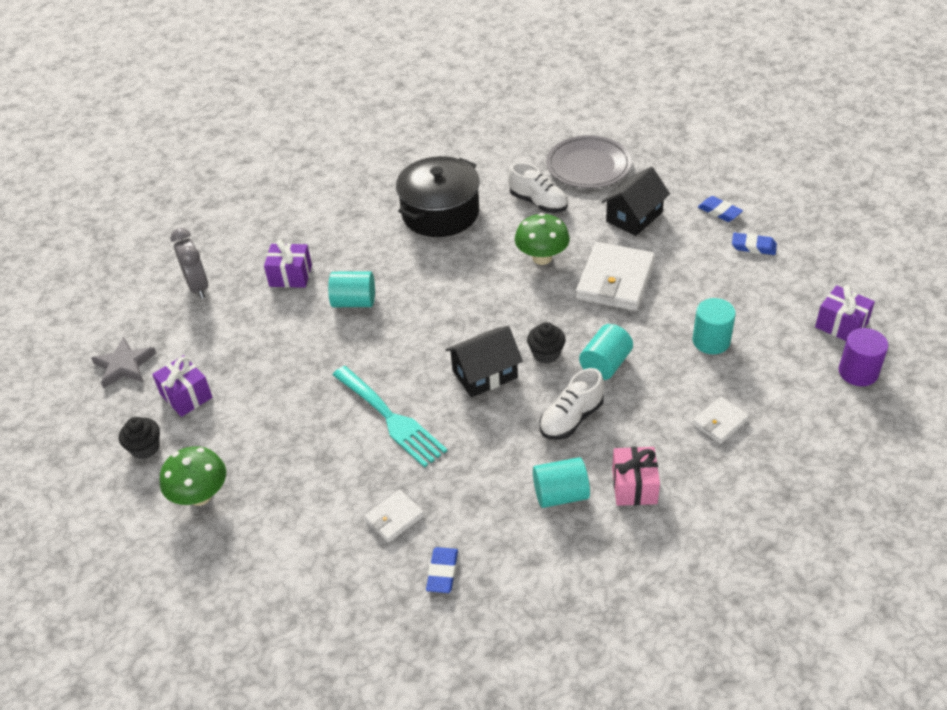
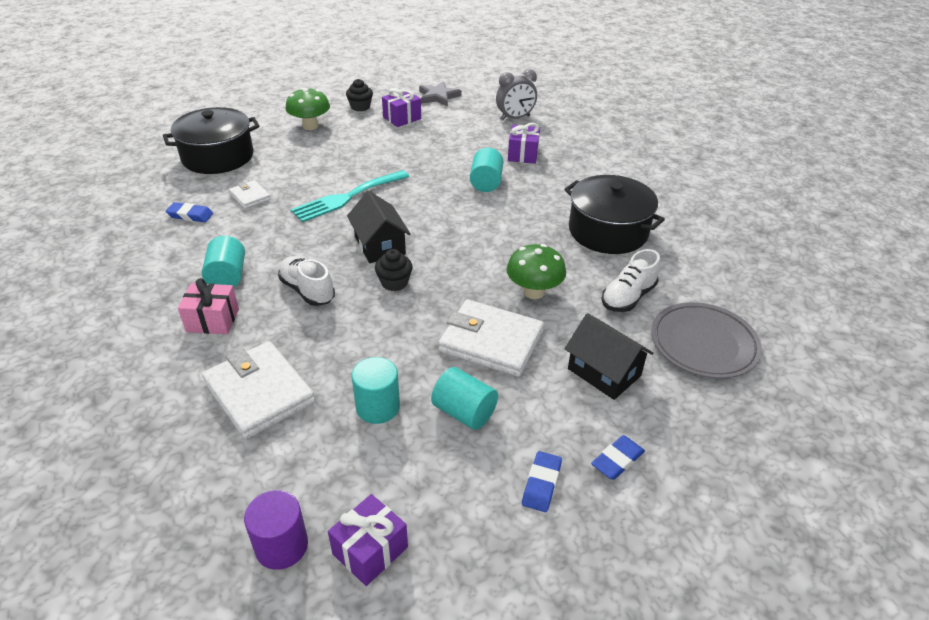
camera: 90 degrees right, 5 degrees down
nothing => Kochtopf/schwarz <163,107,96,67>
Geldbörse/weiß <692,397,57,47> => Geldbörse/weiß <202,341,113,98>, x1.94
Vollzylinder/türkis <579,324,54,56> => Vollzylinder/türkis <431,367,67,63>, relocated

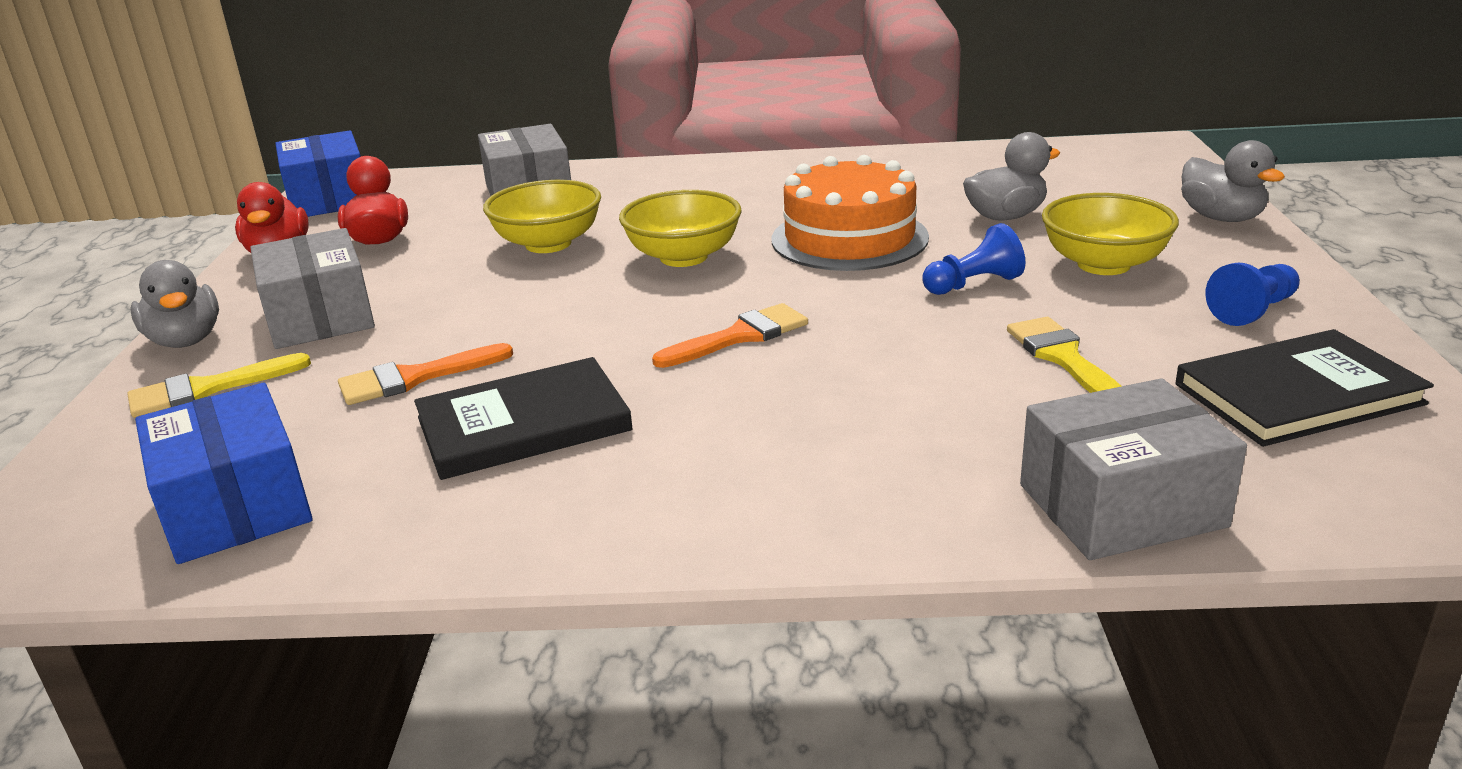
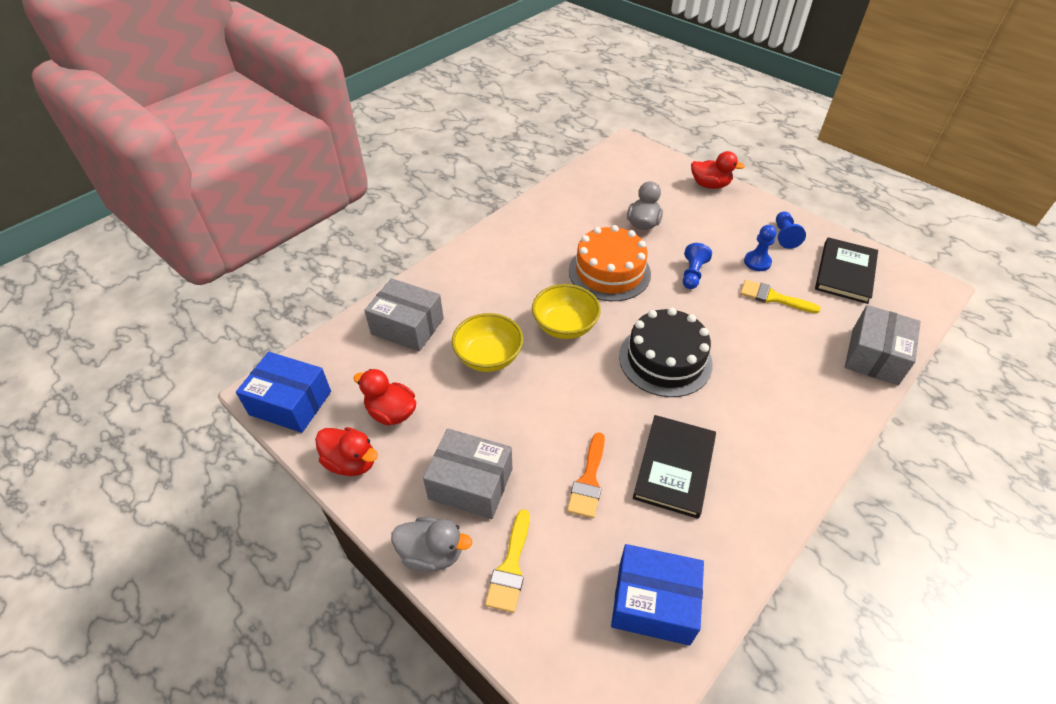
camera: 50 degrees left, 20 degrees up
Pinsel/orange <652,303,156,65> => Kuchen/schwarz <619,308,94,89>
Ente/grau <1181,140,104,82> => Ente/rot <691,151,54,38>
nothing => Bauer/blau <744,225,33,46>
Schüssel/gelb <1042,193,137,82> => nothing

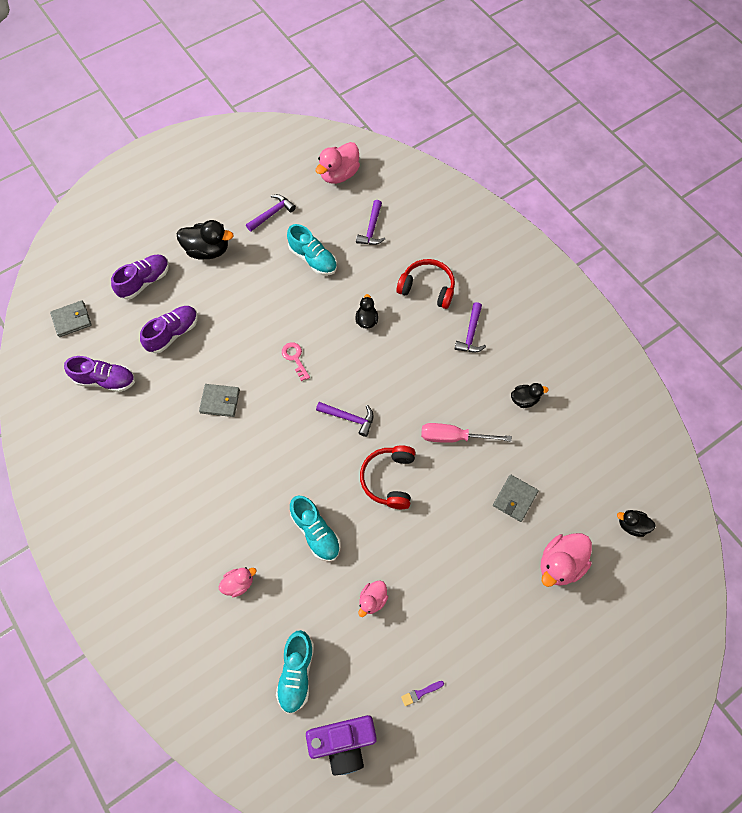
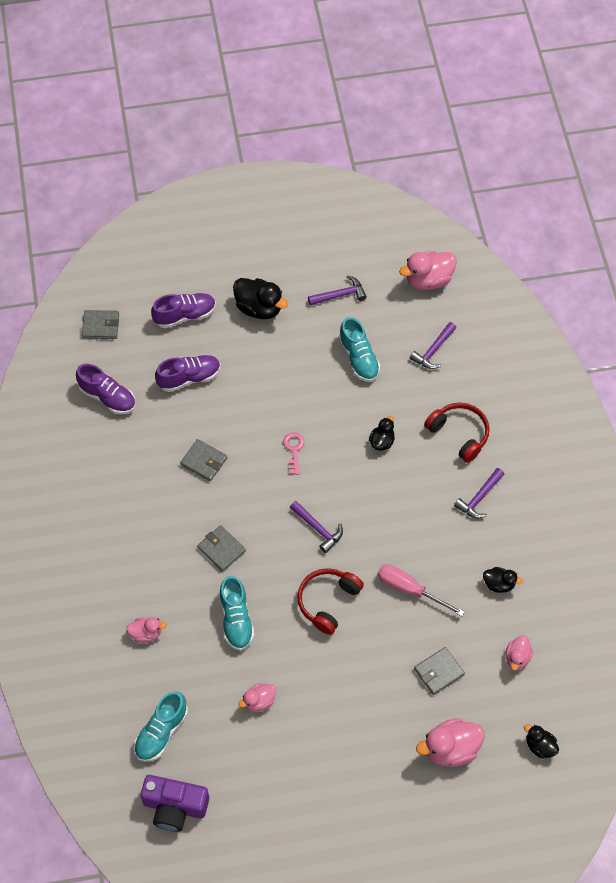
camera: 25 degrees right, 5 degrees down
nothing => Geldbörse/grau <197,525,49,47>
nothing => Ente/rosa <506,636,27,35>
Pinsel/lila <401,681,43,25> => nothing

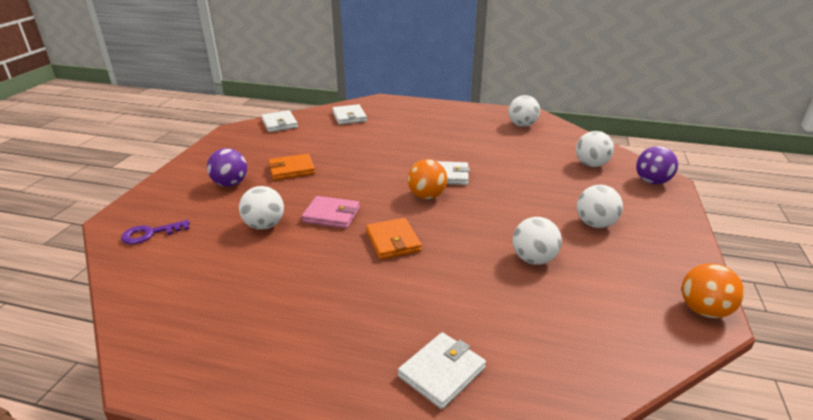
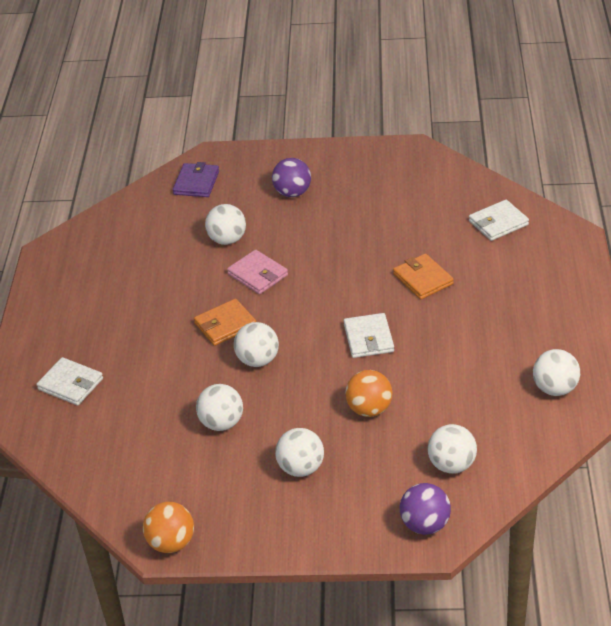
camera: 80 degrees right, 10 degrees up
Schlüssel/lila <121,220,69,24> => Geldbörse/lila <173,162,46,35>
Geldbörse/rosa <301,196,59,33> => Geldbörse/rosa <227,250,61,44>, 45 degrees counterclockwise
nothing => Ball/weiß <234,322,45,45>
Ball/orange <407,159,40,40> => Ball/orange <345,370,47,47>, relocated
Geldbörse/orange <268,154,47,26> => Geldbörse/orange <393,253,61,46>, relocated
Geldbörse/weiß <261,110,37,22> => nothing

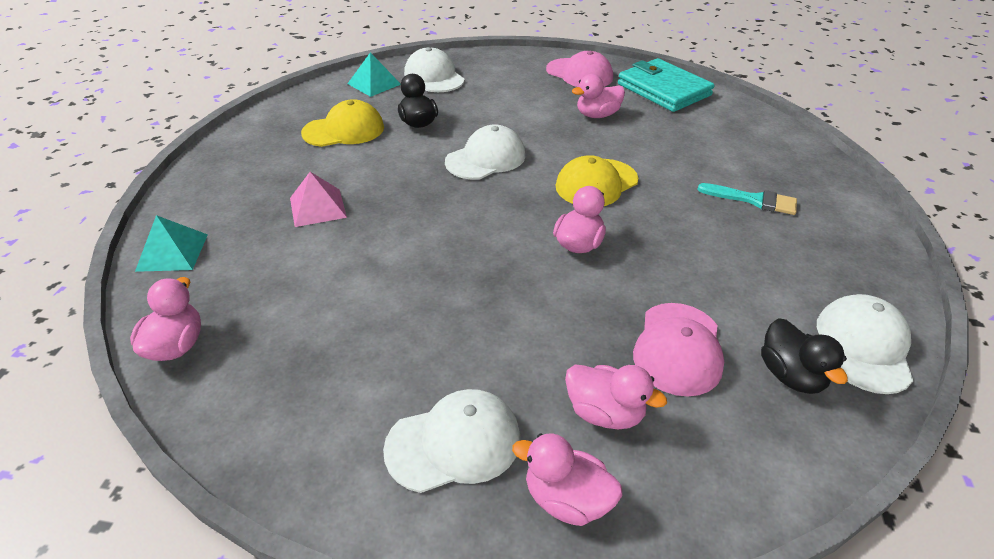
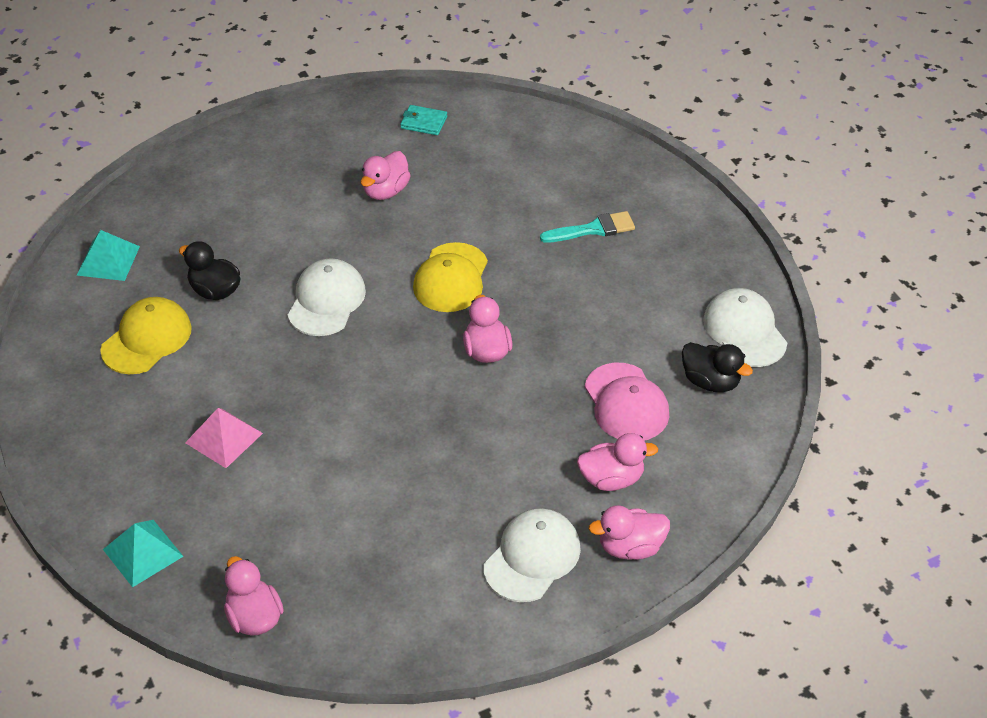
camera: 35 degrees left, 5 degrees up
Geldbörse/türkis <618,58,97,54> => Geldbörse/türkis <400,105,47,30>, x0.45
Kappe/weiß <404,47,61,45> => nothing
Kappe/rosa <546,51,67,36> => nothing

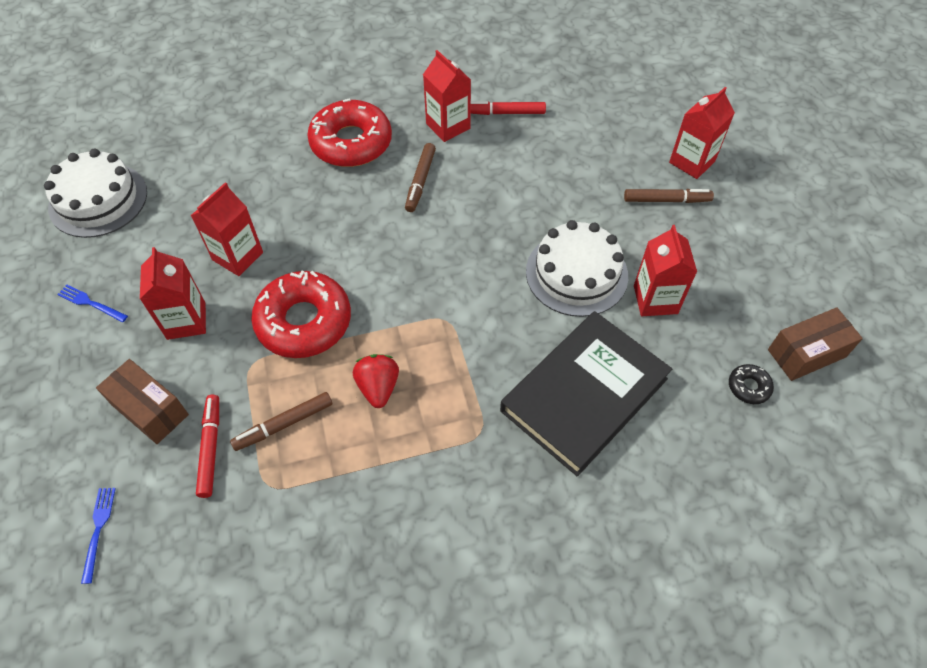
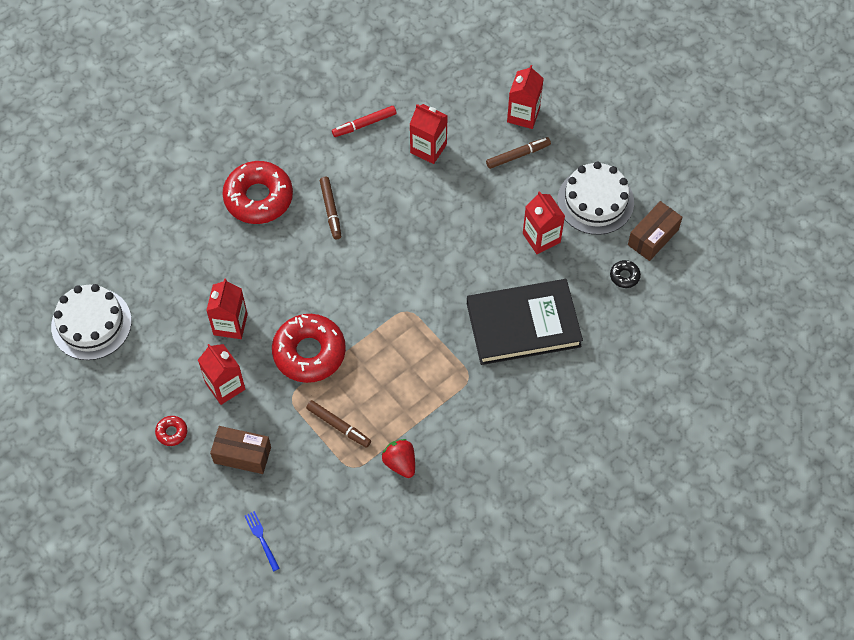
camera: 25 degrees left, 5 degrees up
nothing => Donut/rot <155,416,32,30>
Filzstift/braun <230,392,102,59> => Filzstift/braun <306,400,65,48>, 90 degrees counterclockwise
Erdbeere/rot <353,354,46,54> => Erdbeere/rot <382,439,33,39>, relocated
Getränkekarton/rot <423,50,48,92> => Getränkekarton/rot <410,104,38,60>, relocated
Buch/schwarz <500,311,172,165> => Buch/schwarz <467,279,116,86>, 60 degrees clockwise
Kuchen/weiß <526,220,102,97> => Kuchen/weiß <557,162,77,73>, relocated
Gabel/blau <57,285,71,37> => nothing
Filzstift/rot <196,395,23,103> => nothing

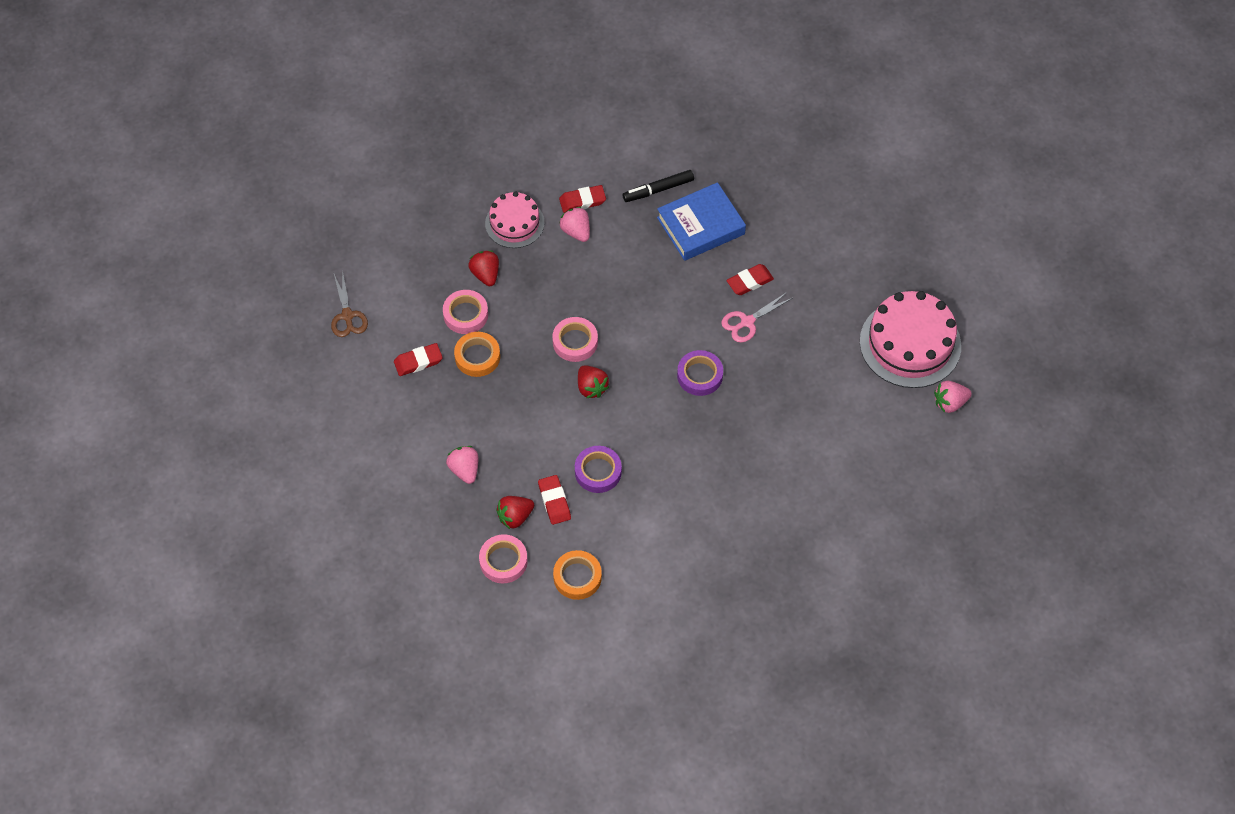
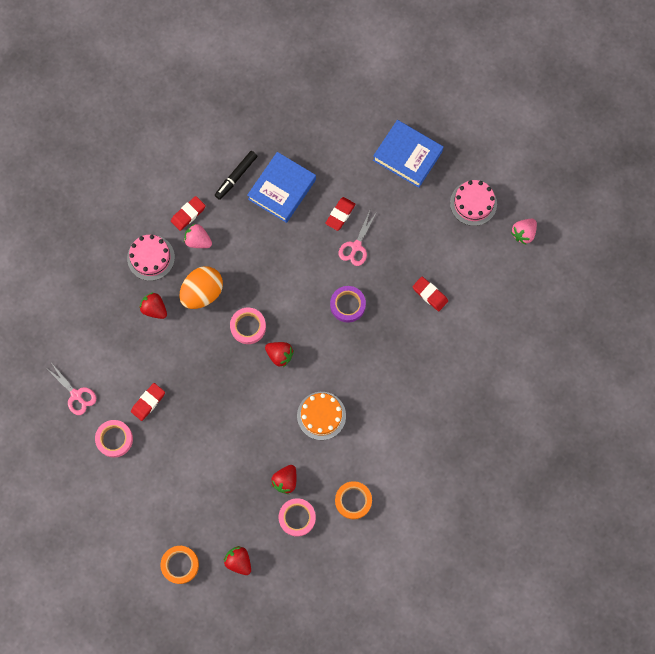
camera: 30 degrees left, 15 degrees up
Schere/braun <331,270,37,67> => Schere/rosa <45,364,51,51>
Klebeband/rosa <443,290,45,44> => Klebeband/rosa <95,420,38,38>, relocated
Klebeband/orange <454,332,46,45> => Klebeband/orange <161,546,38,38>, relocated
nothing => Ei/orange <180,266,43,43>
nothing => Erdbeere/rot <224,546,27,29>
Klebeband/lila <575,446,47,47> => Kuchen/orange <297,392,49,48>
nothing => Buch/blau <373,120,71,68>
Radiergummi/rot <538,475,33,50> => Radiergummi/rot <412,277,36,34>, relocated
Kuchen/rosa <860,291,101,97> => Kuchen/rosa <450,180,47,46>, x0.61
Erdbeere/rosa <446,446,32,38> => nothing

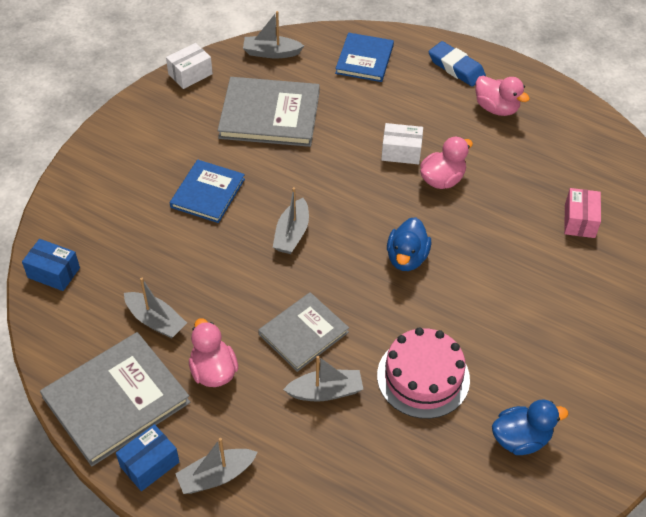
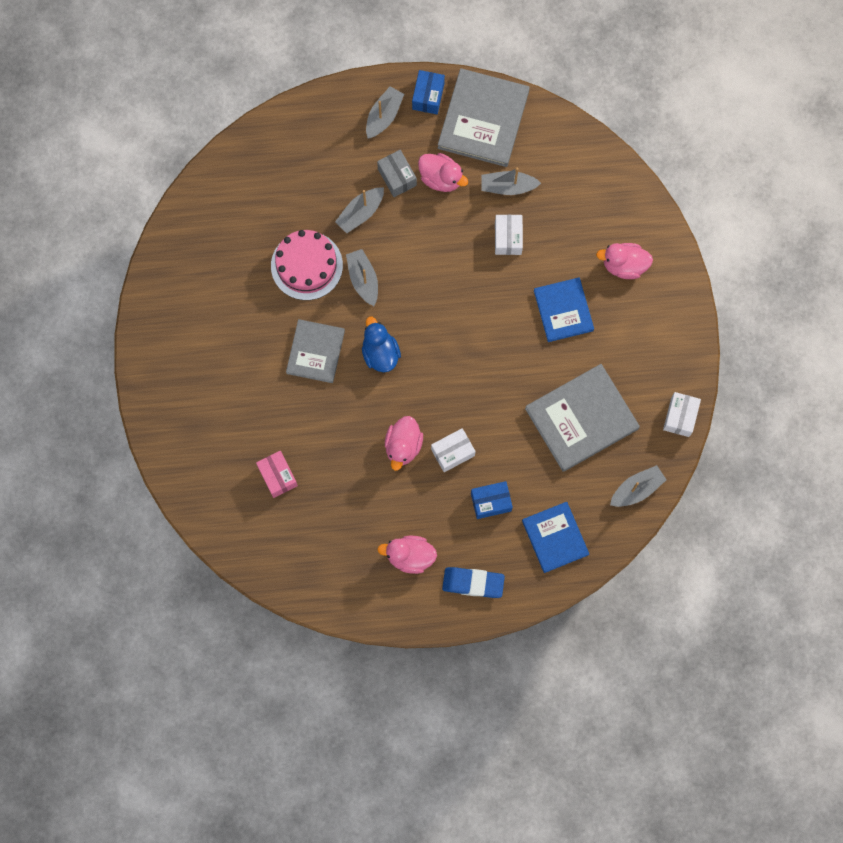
camera: 145 degrees right, 25 degrees up
Buch/grau <258,292,91,80> => Buch/grau <286,319,59,64>, relocated
Boot/grau <273,187,36,67> => Boot/grau <346,249,32,57>, relocated
nothing => Schachtel/grau <377,150,40,47>
Schachtel/blau <22,239,58,52> => Schachtel/blau <471,481,42,38>, relocated
nothing => Schachtel/weiß <495,215,28,40>
nothing => Ente/rosa <596,243,57,36>
Ente/blau <492,400,76,55> => nothing

